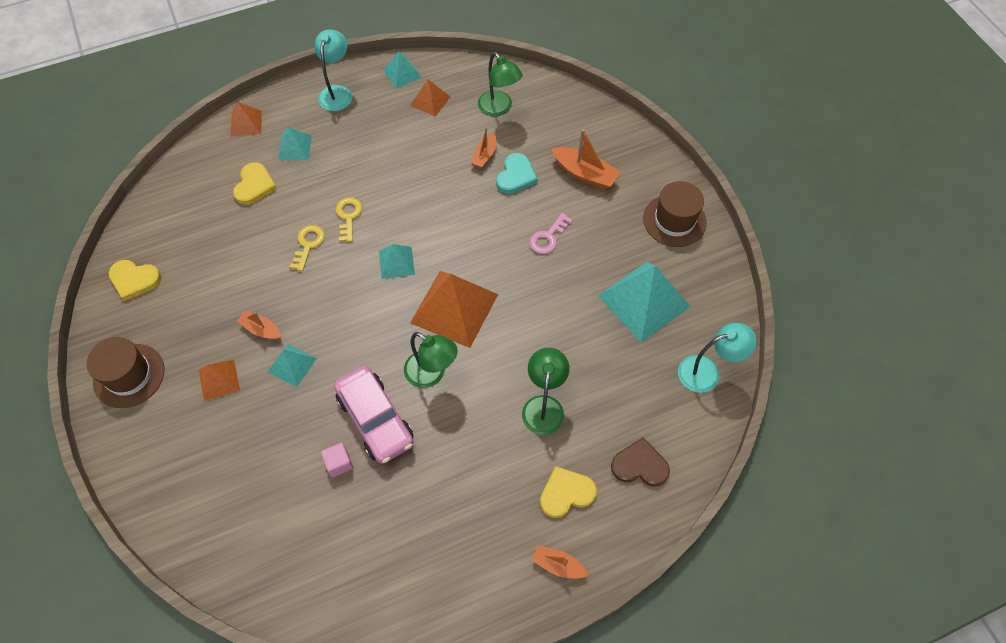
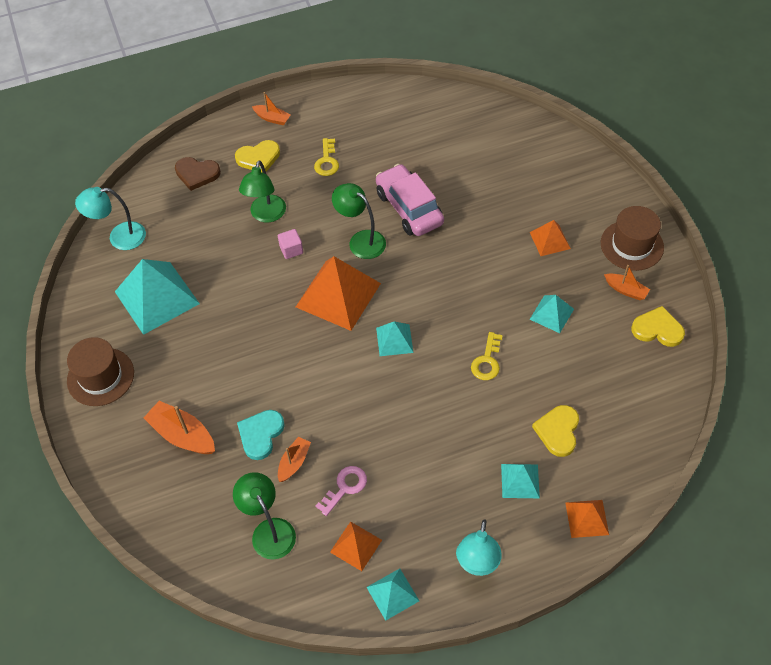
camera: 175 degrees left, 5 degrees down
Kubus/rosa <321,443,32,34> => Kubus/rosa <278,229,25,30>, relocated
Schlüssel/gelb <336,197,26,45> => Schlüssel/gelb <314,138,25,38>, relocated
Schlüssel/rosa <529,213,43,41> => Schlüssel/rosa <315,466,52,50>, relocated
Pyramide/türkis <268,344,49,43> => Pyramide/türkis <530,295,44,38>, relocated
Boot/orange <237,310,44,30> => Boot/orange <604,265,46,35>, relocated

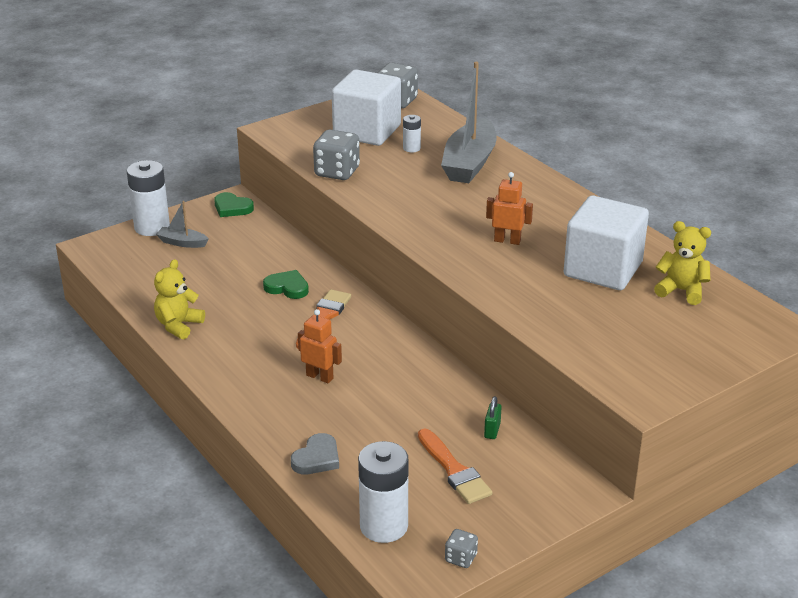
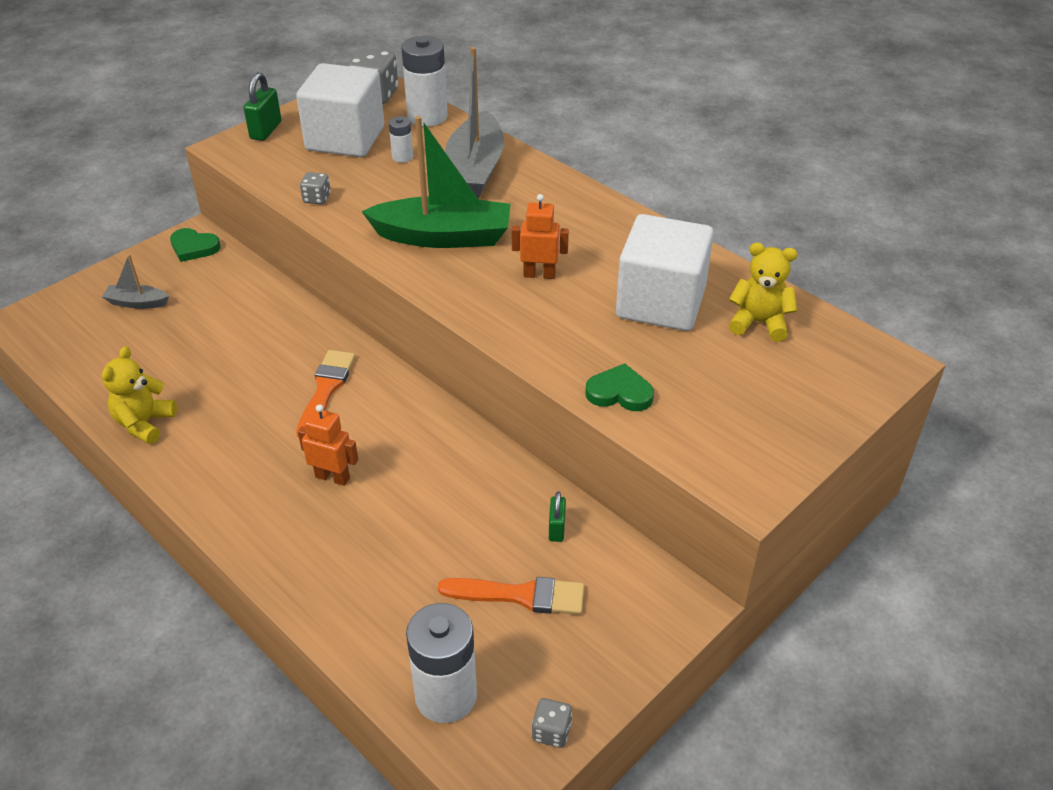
camera: 10 degrees left, 10 degrees up
nothing => Vorhängeschloss/grün <244,72,37,69>
Spielwürfel/grau <313,130,47,50> => Spielwürfel/grau <300,172,31,33>, x0.52
nothing => Boot/grün <361,116,149,132>
Batterie/weiß <127,160,43,76> => Batterie/weiß <401,36,47,91>, relocated
Pinsel/orange <418,428,75,76> => Pinsel/orange <438,577,146,38>, 45 degrees counterclockwise
Herz/grün <263,270,46,29> => Herz/grün <586,363,68,48>, relocated
Herz/grau <291,433,48,42> => nothing

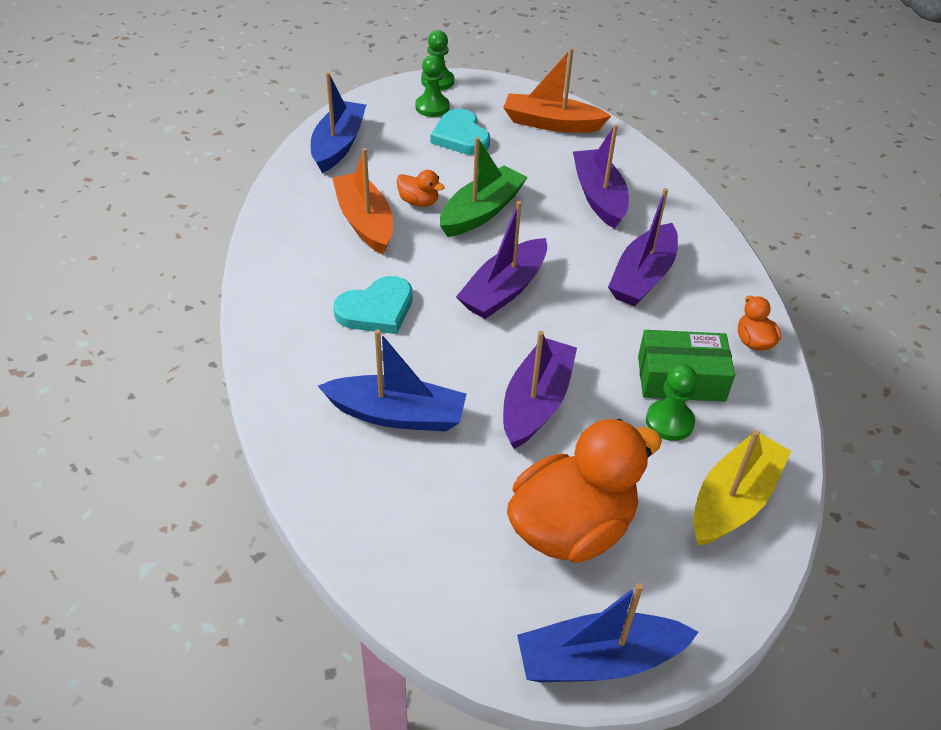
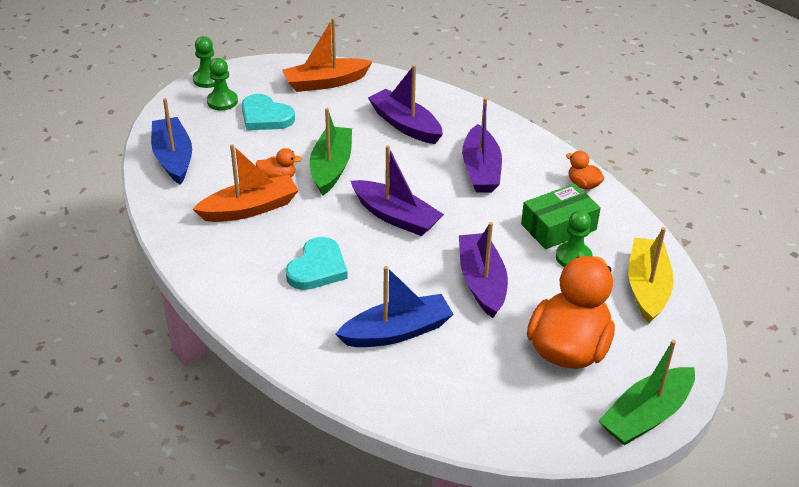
camera: 30 degrees left, 5 degrees down
Boot/orange <332,148,61,106> => Boot/orange <193,144,106,78>, 120 degrees clockwise
Boot/lila <456,201,91,118> => Boot/lila <351,145,93,91>, 60 degrees counterclockwise
Boot/blau <517,583,182,99> => Boot/grün <599,340,96,105>

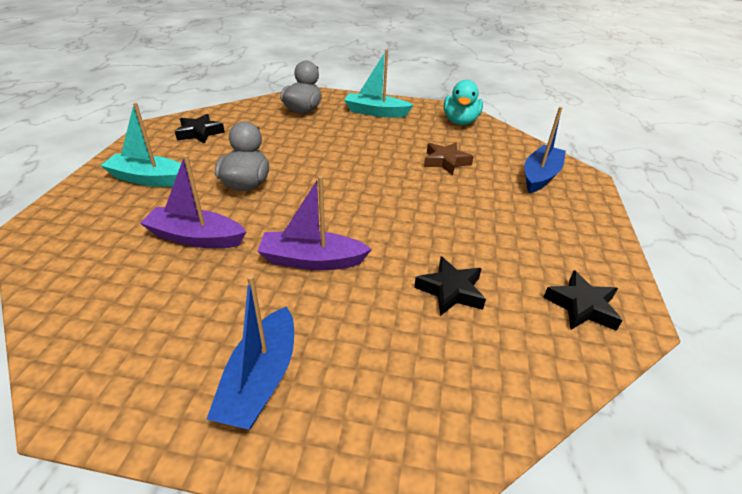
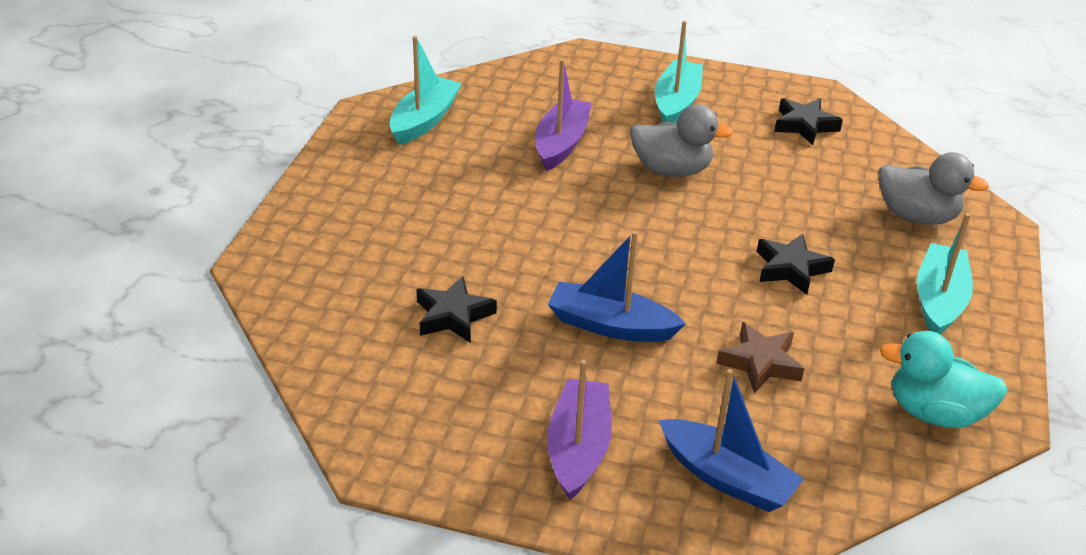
camera: 95 degrees right, 0 degrees up
nothing => Boot/türkis <389,36,73,109>
Boot/lila <257,176,115,94> => Boot/lila <547,360,65,140>, relocated
Boot/blau <207,275,87,155> => Boot/blau <548,231,138,111>, relocated
Stern/schwarz <543,270,80,61> => Stern/schwarz <757,234,78,61>, relocated

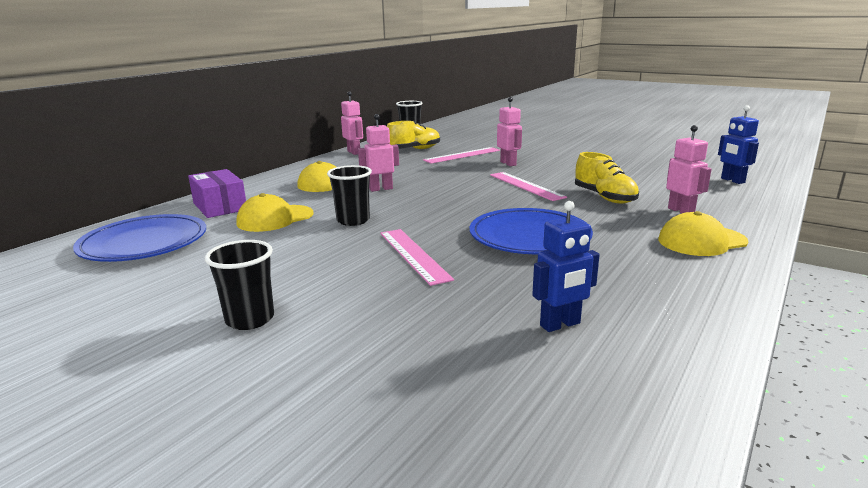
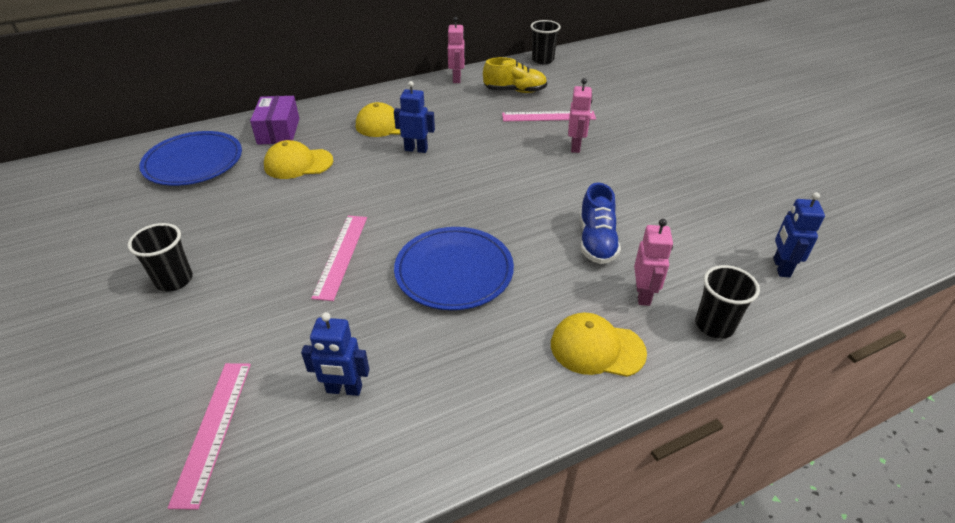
camera: 30 degrees right, 20 degrees up
Lineal/rosa <490,172,77,29> => Lineal/rosa <168,363,83,147>, relocated
Roboter/rosa <358,114,41,78> => Roboter/blau <394,81,41,72>
Schuh/gelb <575,152,64,51> => Schuh/blau <580,182,41,82>
Becher/schwarz <327,165,45,61> => Becher/schwarz <695,265,65,74>, relocated

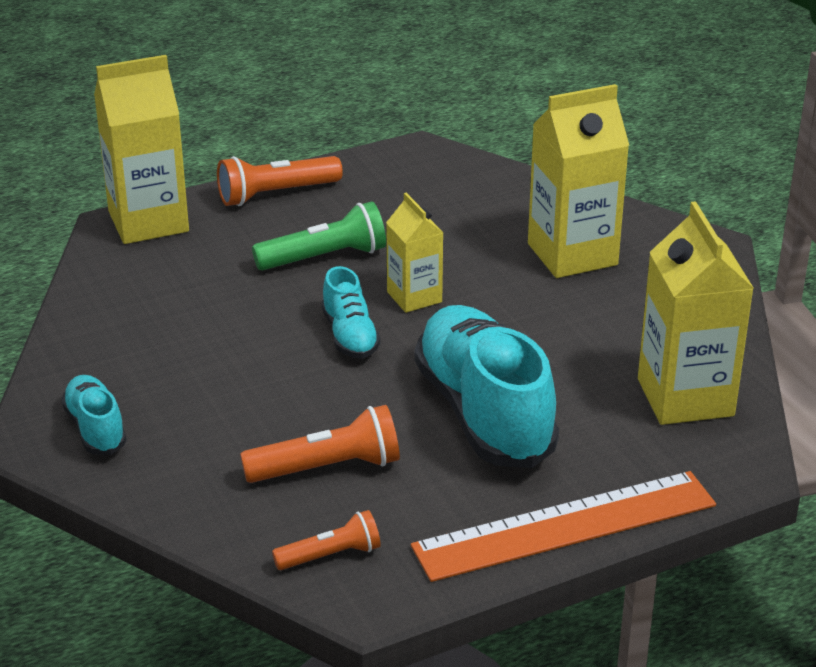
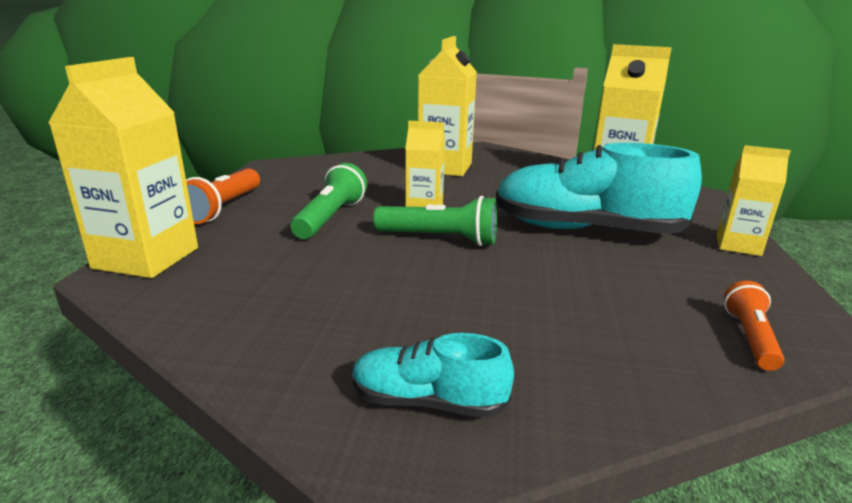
camera: 55 degrees left, 10 degrees down
Schuh/türkis <321,266,59,93> => Taschenlampe/grün <373,196,124,50>
Lineal/orange <411,471,305,111> => Getränkekarton/gelb <717,145,74,111>
Taschenlampe/orange <240,405,160,78> => nothing

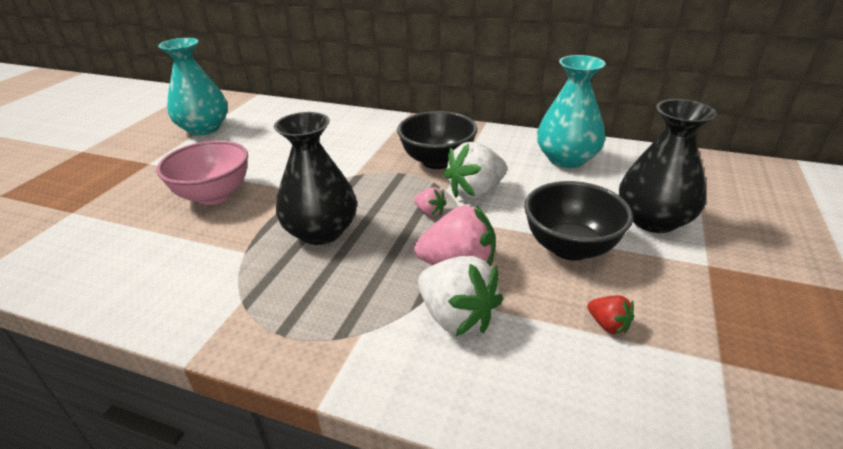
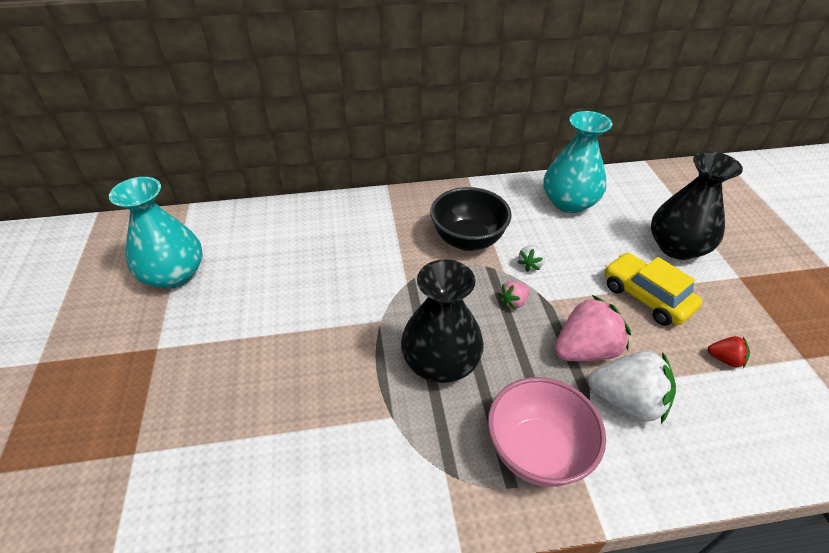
camera: 30 degrees left, 10 degrees up
Schüssel/rosa <156,140,92,65> => Schüssel/rosa <488,377,118,110>, relocated
Erdbeere/rosa <414,187,32,29> => Erdbeere/rosa <498,281,32,28>, 135 degrees clockwise
Erdbeere/weiß <444,142,63,57> => Erdbeere/weiß <518,245,27,27>, x0.49
Schüssel/schwarz <524,181,109,80> => Auto/gelb <605,253,97,73>

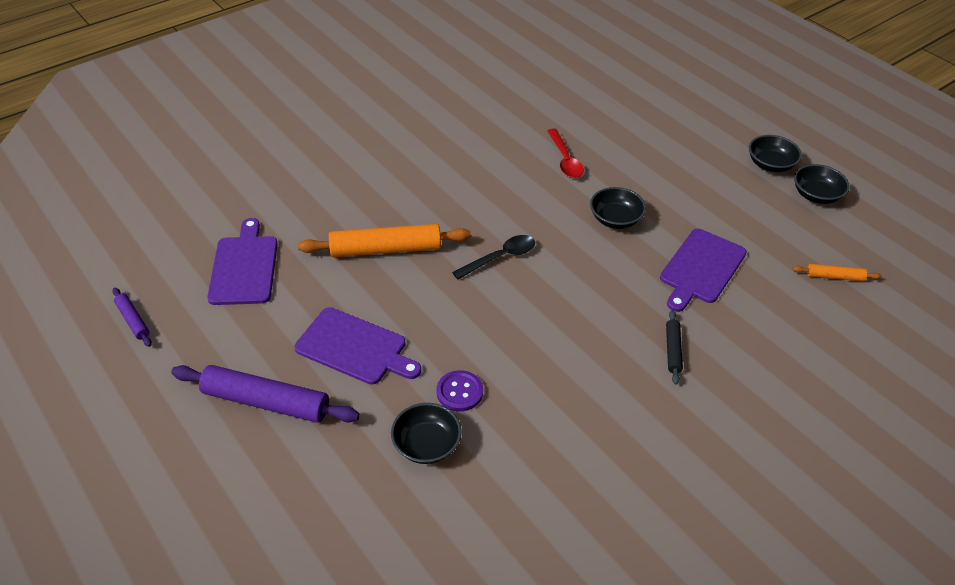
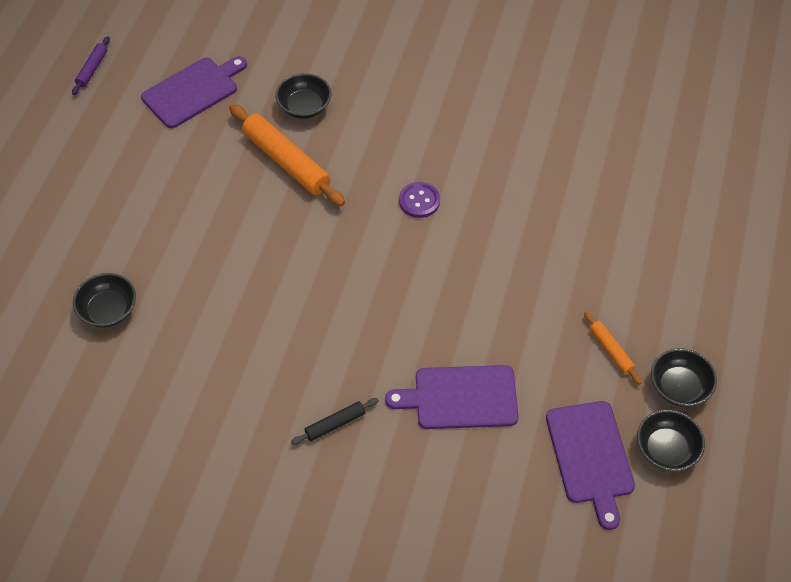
camera: 55 degrees right, 10 degrees up
Schüssel/schwarz <590,187,56,42> => Schüssel/schwarz <276,73,56,46>, relocated
Knopf/lila <437,370,46,41> => Knopf/lila <399,182,41,36>, relocated
Schneidebrett/lila <294,307,127,78> => Schneidebrett/lila <546,401,89,129>, relocated
Nudelholz/orange <792,264,90,17> => Nudelholz/orange <584,312,58,73>, relocated
Nudelholz/lila <171,365,189,58> => nothing
Löffel/schwarz <452,235,83,45> => nothing
Löffel/rot <547,128,37,50> => nothing

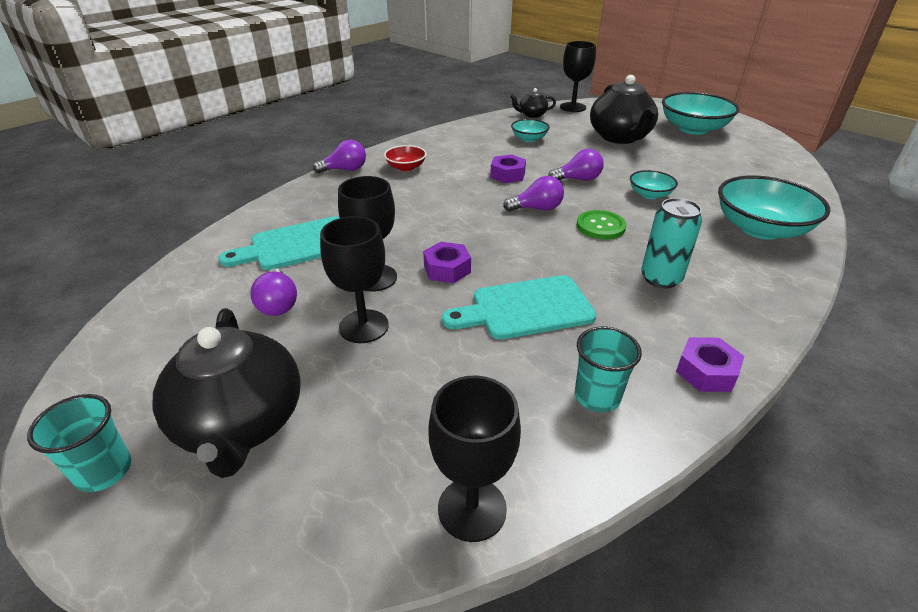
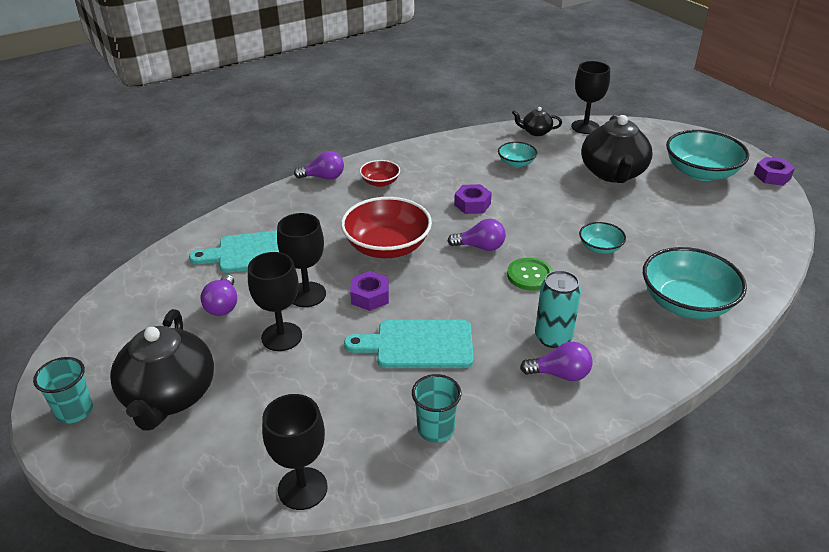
camera: 15 degrees right, 0 degrees up
nothing => Schüssel/rot <341,197,91,61>
Glühbirne/lila <548,149,56,32> => Glühbirne/lila <520,342,73,39>, relocated
Sechskantmutter/lila <676,337,68,55> => Sechskantmutter/lila <754,157,41,29>, relocated

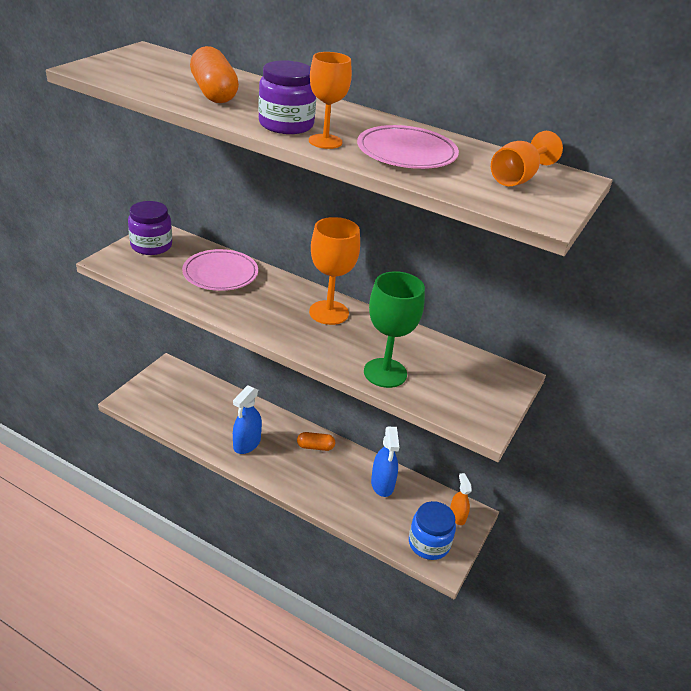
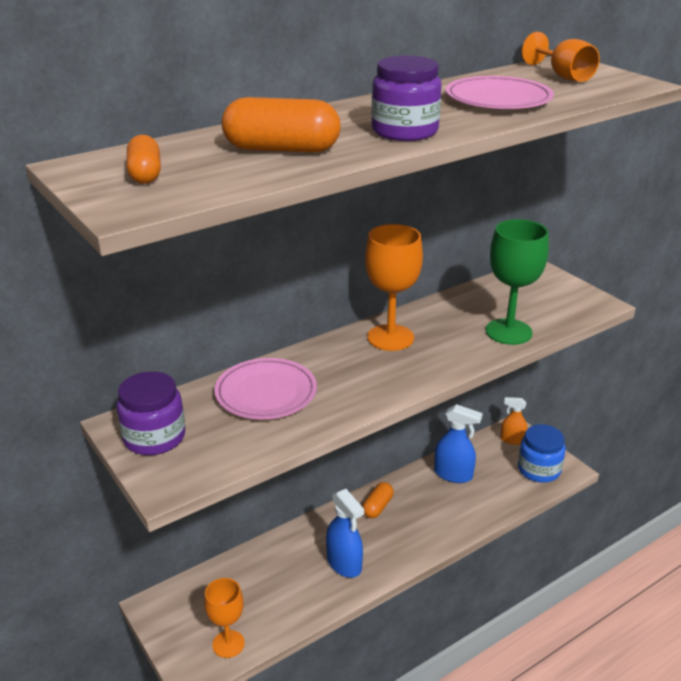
camera: 60 degrees left, 5 degrees down
nothing => Kapsel/orange <126,135,35,49>
Kelch/orange <309,52,43,97> => Kelch/orange <204,578,41,80>, relocated

